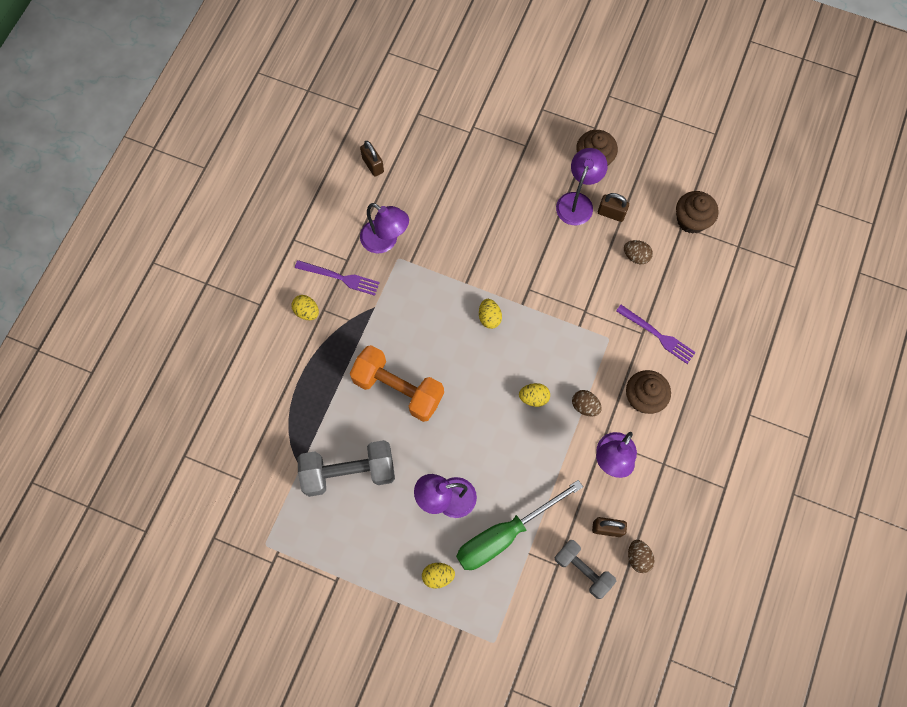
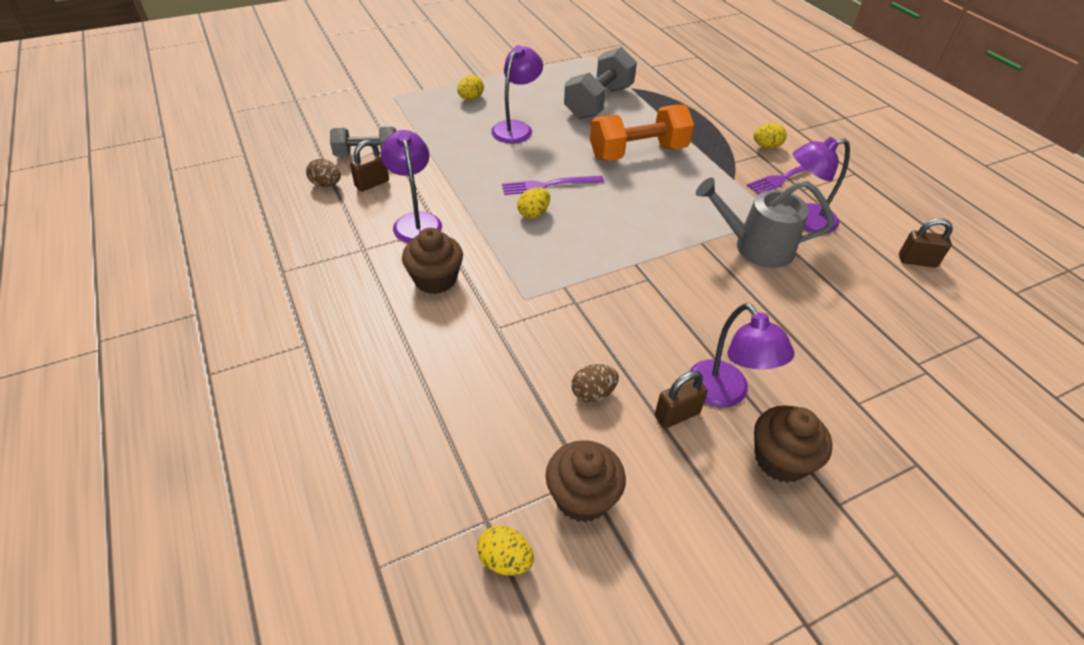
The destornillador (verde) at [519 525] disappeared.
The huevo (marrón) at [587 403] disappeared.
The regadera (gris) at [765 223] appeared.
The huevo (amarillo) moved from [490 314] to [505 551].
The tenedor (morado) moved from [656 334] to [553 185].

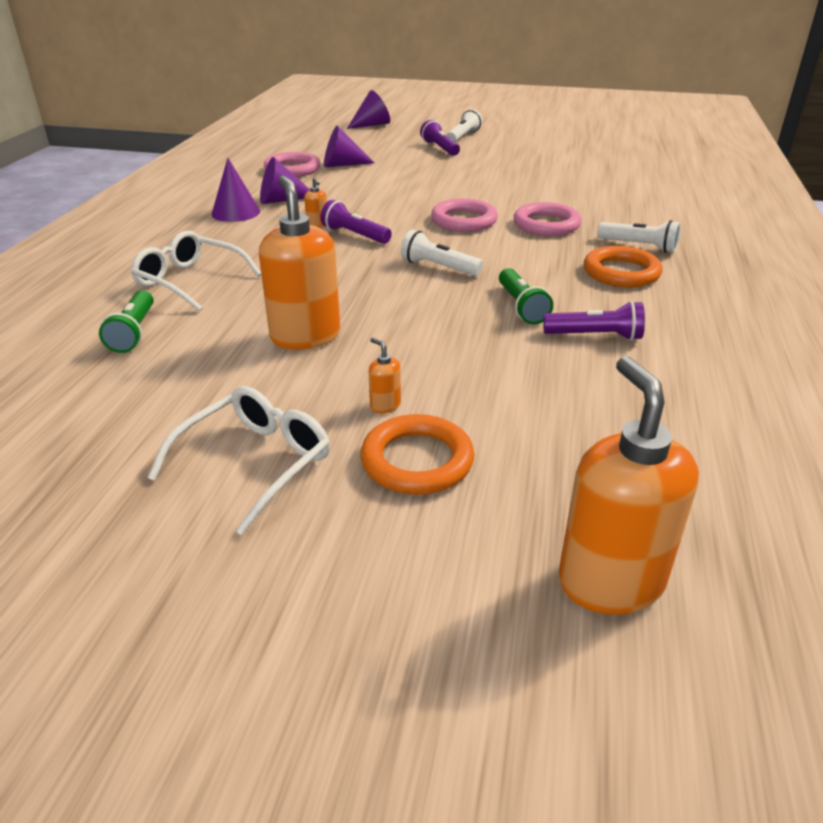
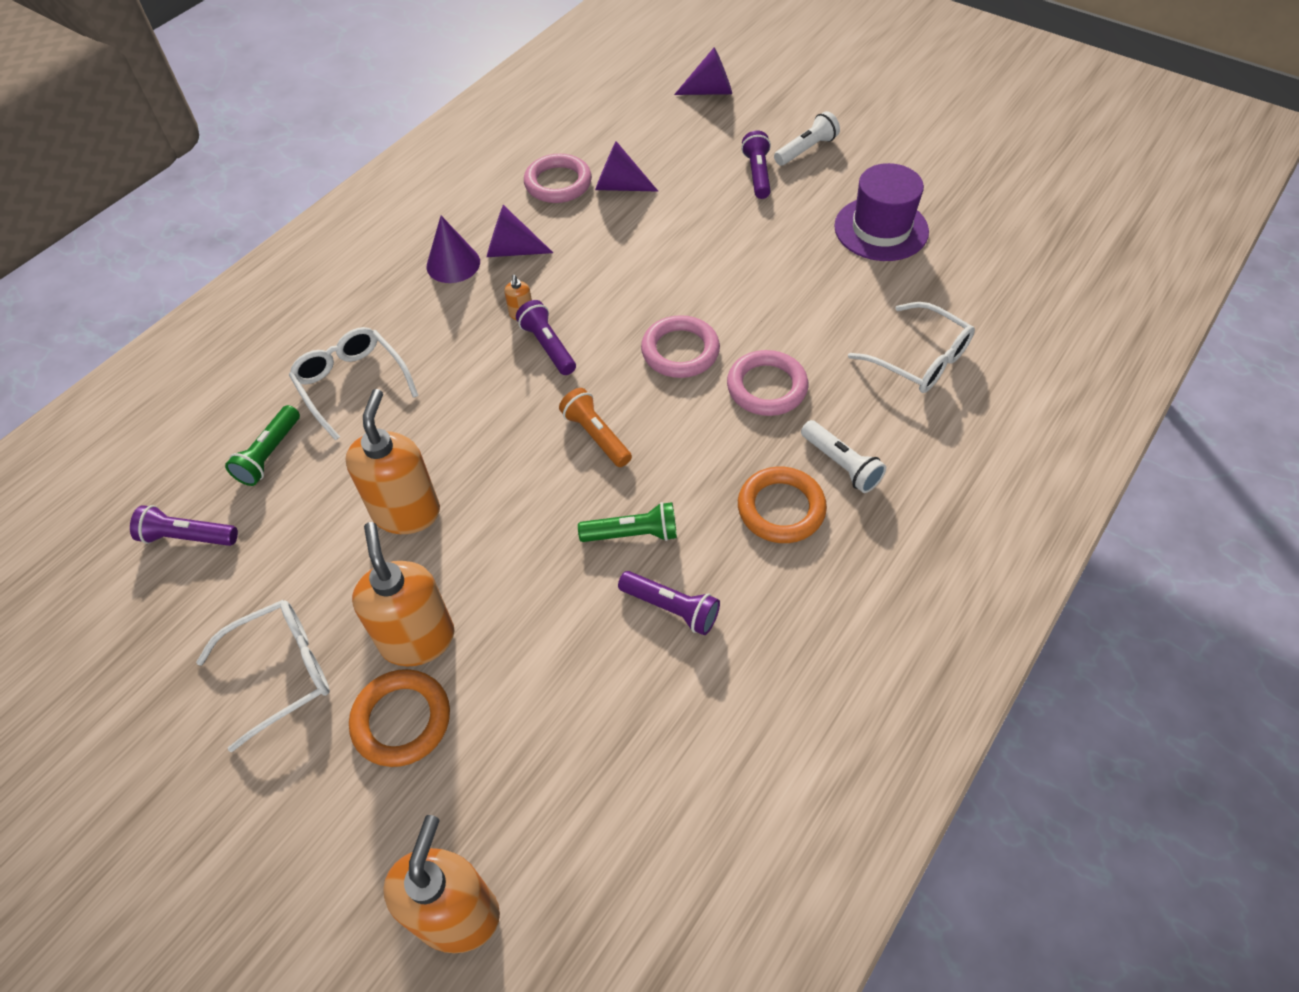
The lámpara de mano (morado) at [184 525] appeared.
The sombrero (morado) at [881 212] appeared.
The gafas (blanco) at [911 347] appeared.
The lámpara de mano (blanco) at [442 253] became the lámpara de mano (naranja) at [595 427].
The lámpara de mano (verde) at [526 296] turned 105 degrees counterclockwise.
The dispensador de jabón (naranja) at [384 375] changed to 2.43 times the size.

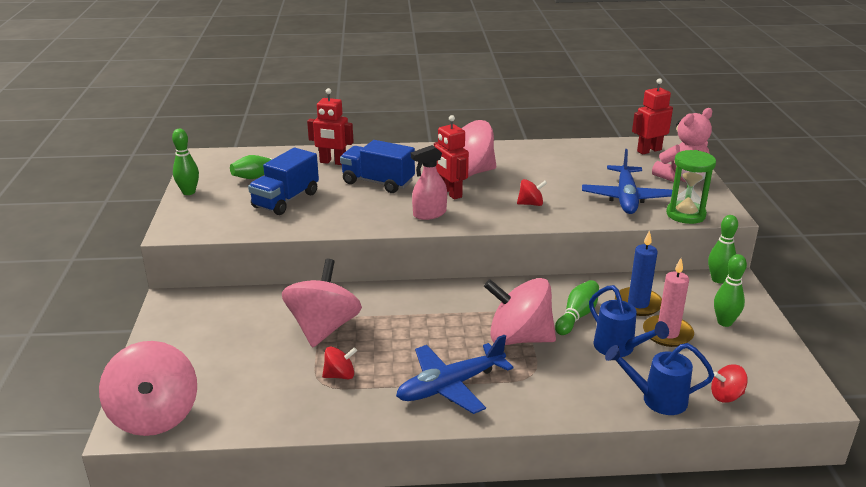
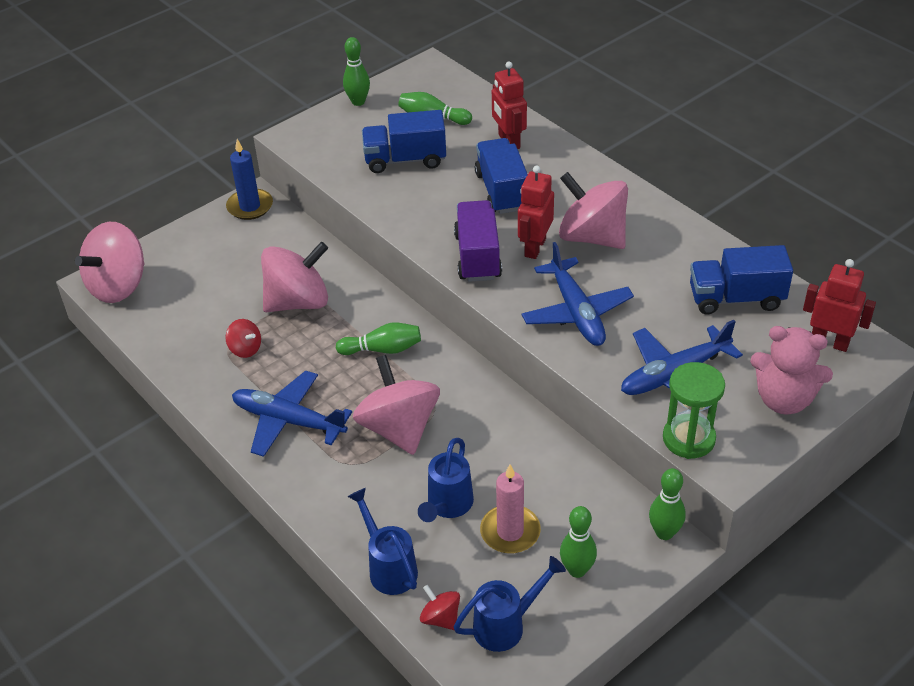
The regadera (azul) at [509 604] appeared.
The camión (azul) at [741 280] appeared.
The bolo (verde) moved from [577 307] to [378 338].
The vela (azul) moved from [638 273] to [249 179].
The pulverizador (rosa) at [429 182] was replaced by the camión (morado) at [478 241].
The peonza (rojo) at [532 192] was replaced by the avión (azul) at [577 294].

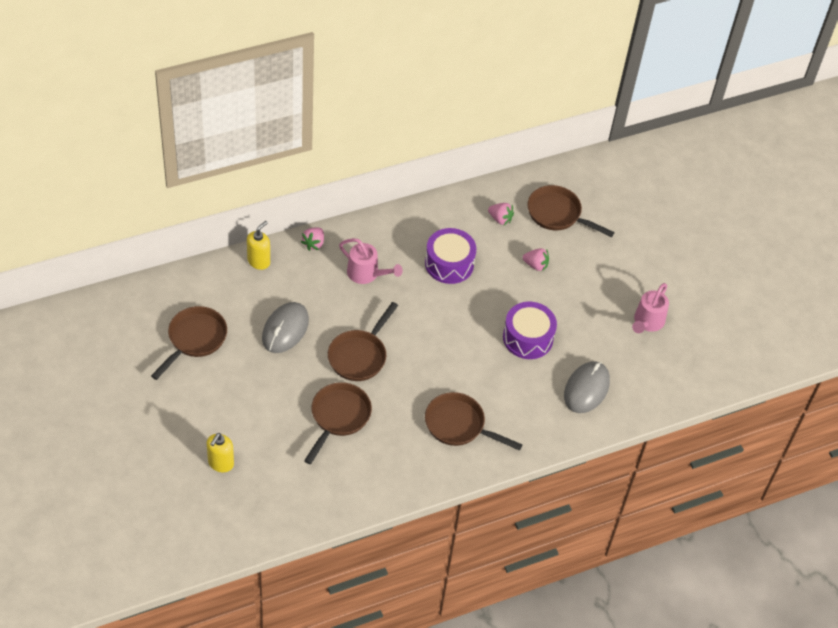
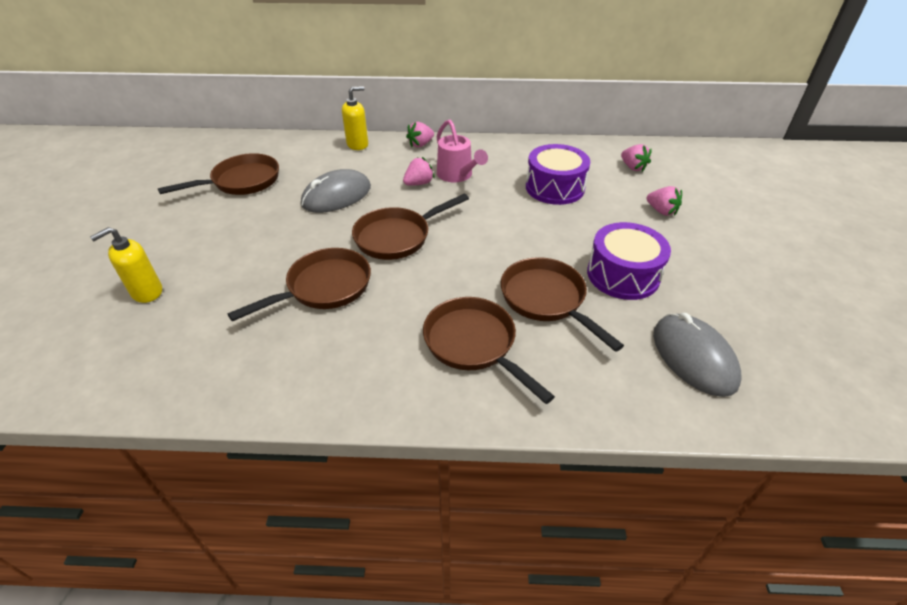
The regadera (rosa) at [650 308] disappeared.
The fresa (rosa) at [419 171] appeared.
The sartén (marrón) moved from [571 211] to [562 304].
The ratón (gris) at [587 387] turned 75 degrees counterclockwise.

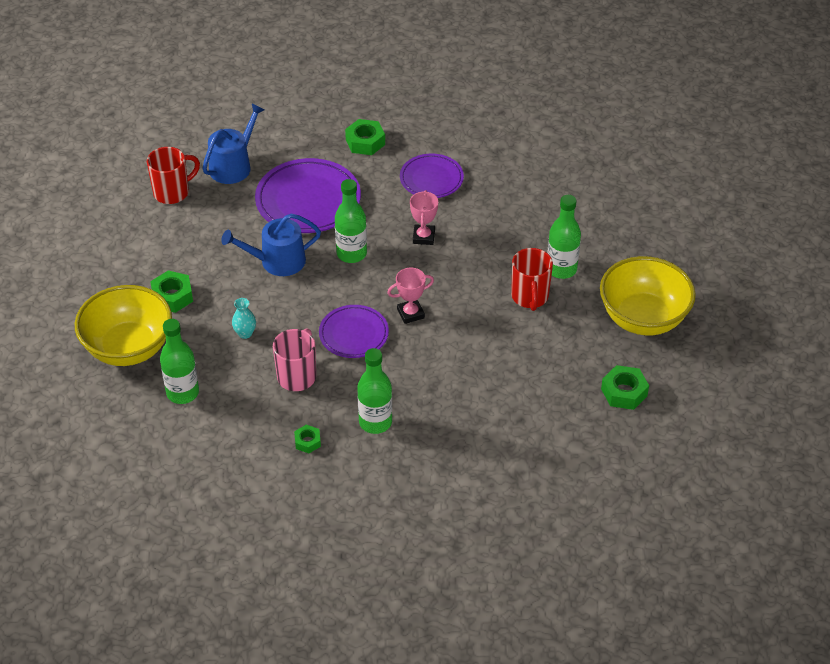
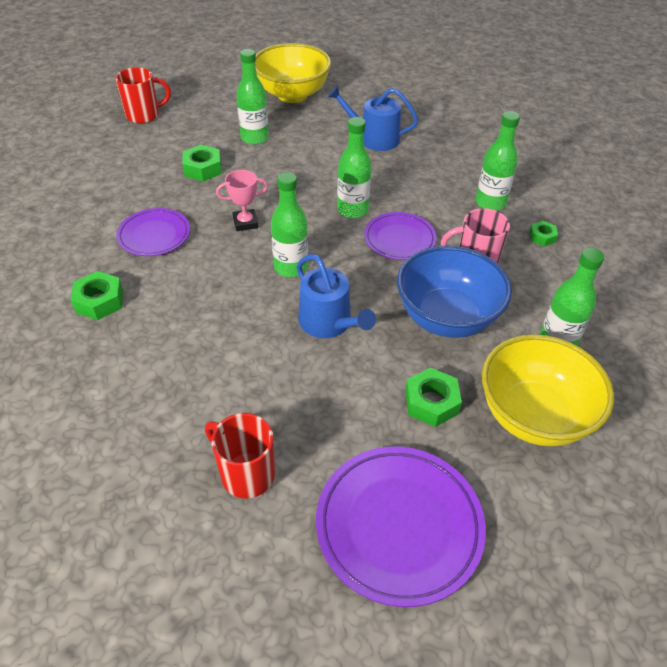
The regadera (azul) moved from [233 144] to [373 118].
The plato (morado) moved from [308 195] to [401 527].
The taza (rojo) moved from [532 279] to [143 95].
The tuerca (verde) moved from [625 387] to [202 163].
The florero (turquesa) at [244 318] was replaced by the cuenco (azul) at [454 291].
The trofeo (rosa) at [410 296] was replaced by the botella (verde) at [354 167].

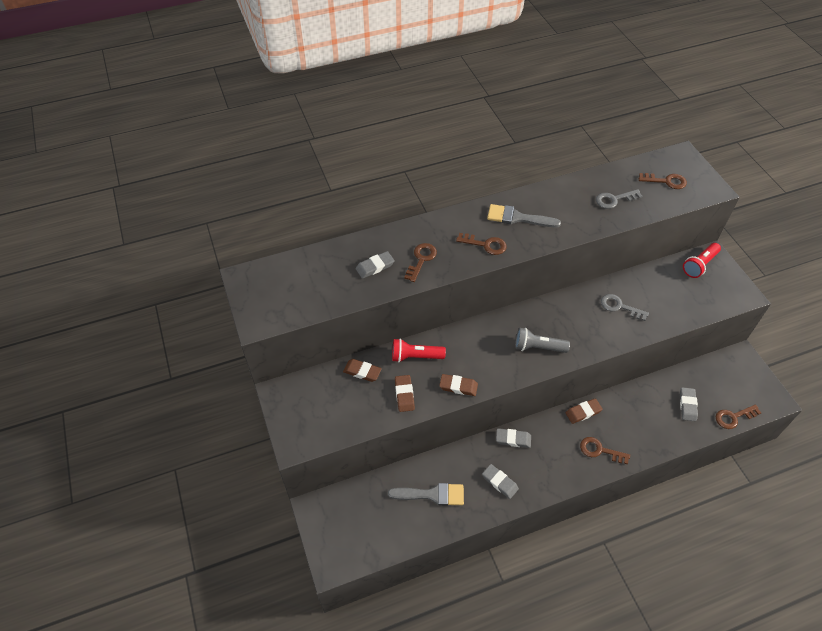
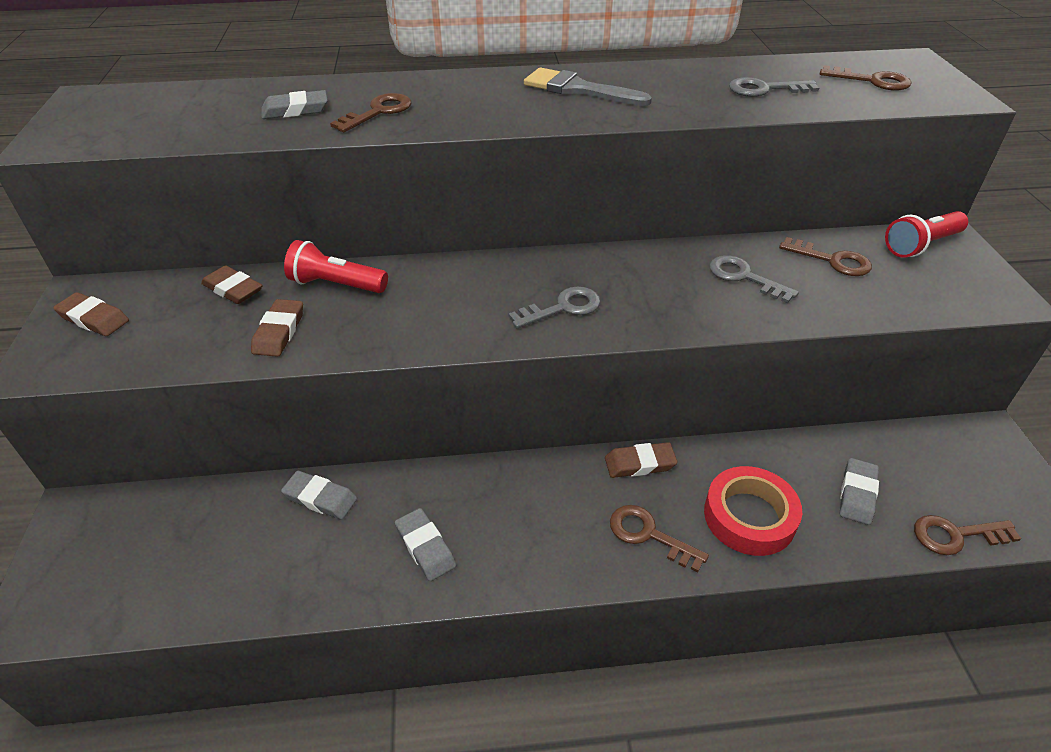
The pincel (gris) at [426 494] disappeared.
The cinta adhesiva (rojo) at [753 511] appeared.
The goma de borrar (marrón) moved from [458 385] to [91 314].
The llave (marrón) moved from [481 244] to [825 256].
The goma de borrar (gris) moved from [513 438] to [319 495].
The lámpara de mano (gris) at [542 340] was replaced by the llave (gris) at [554 308].

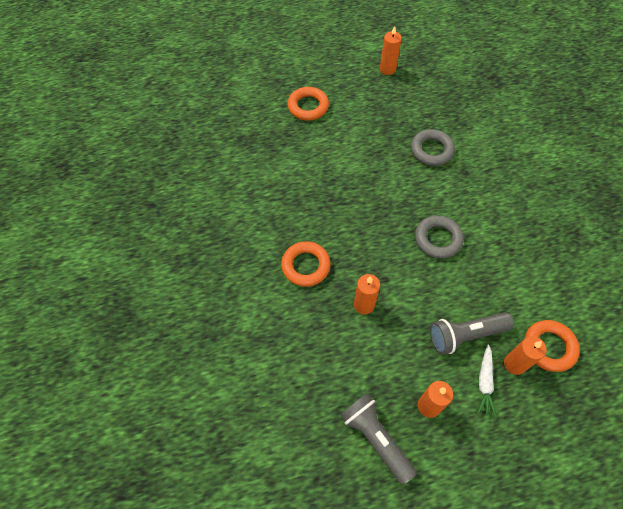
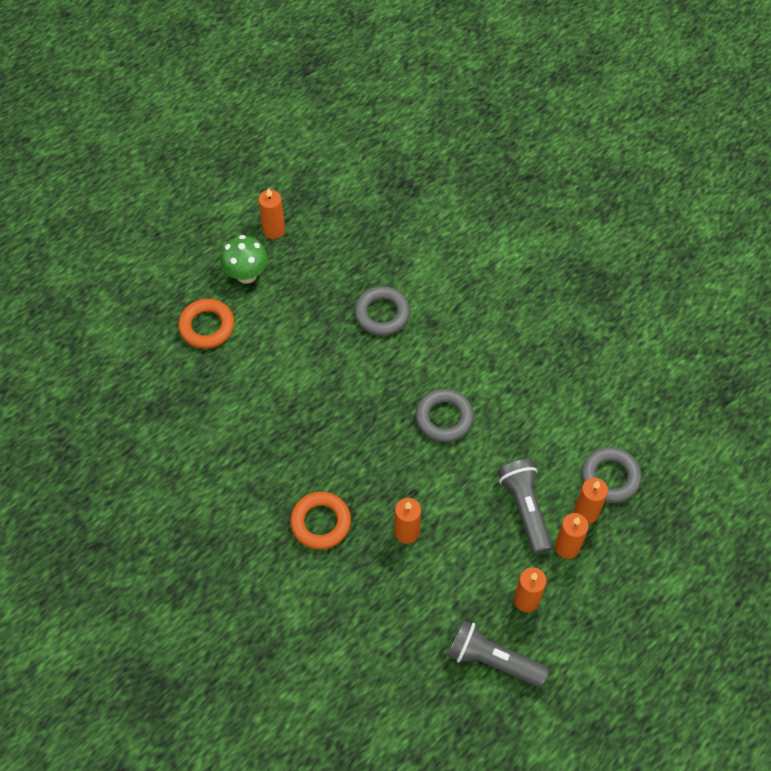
The seta (verde) at [244 259] appeared.
The zanahoria (blanco) at [486 380] was replaced by the vela (naranja) at [572 536].
The anillo (naranja) at [552 346] became the anillo (gris) at [612 475].
The lámpara de mano (gris) at [472 333] turned 120 degrees clockwise.

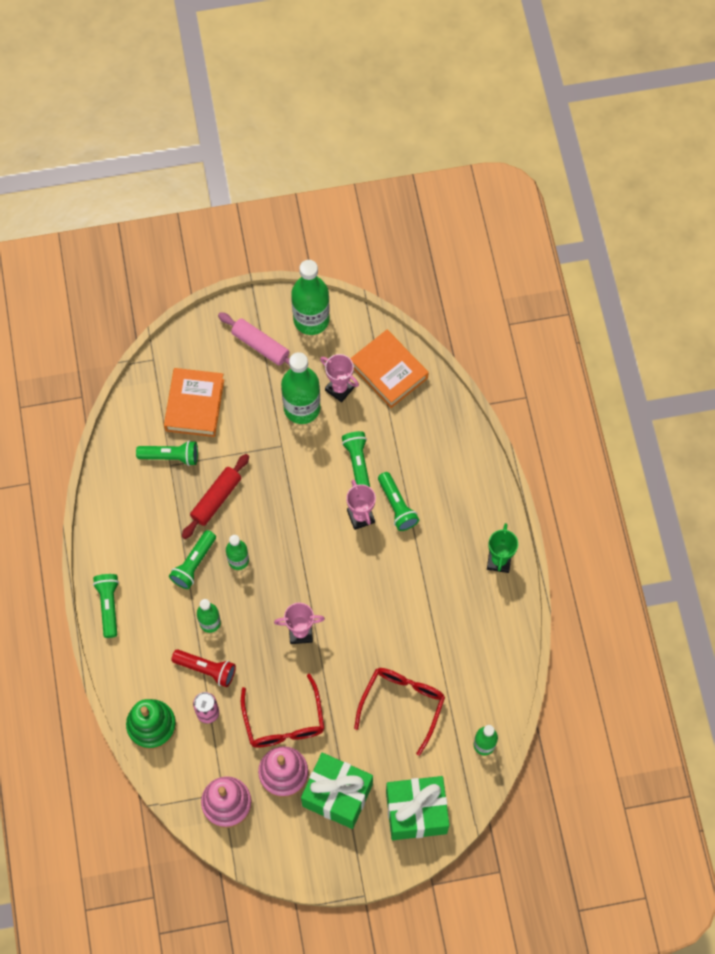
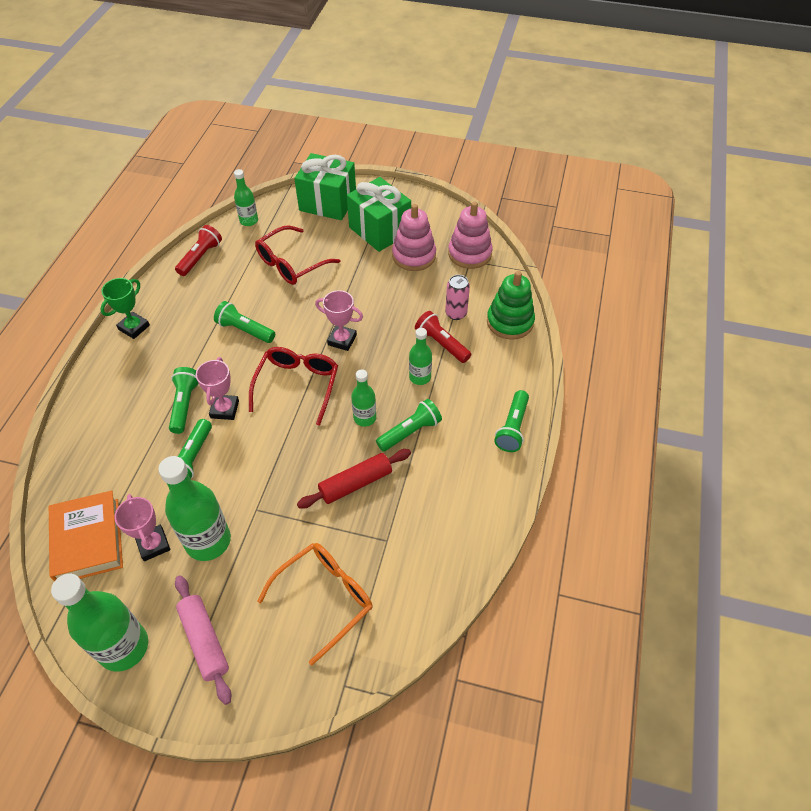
The lámpara de mano (rojo) at [198 250] appeared.
The lámpara de mano (verde) moved from [167 453] to [244 322].
The gafas (rojo) moved from [282 711] to [293 386].
The libro (naranja) at [194 402] was replaced by the gafas (naranja) at [315 604].

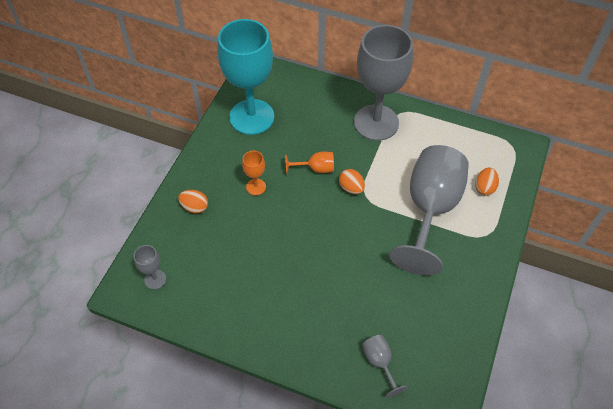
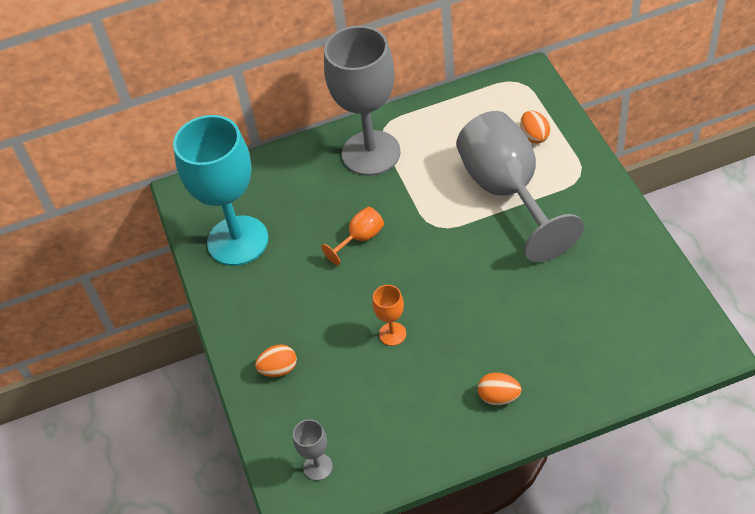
The copa (gris) at [385 366] disappeared.
The copa (naranja) moved from [254 173] to [389 315].
The huevo (naranja) moved from [352 181] to [499 389].

